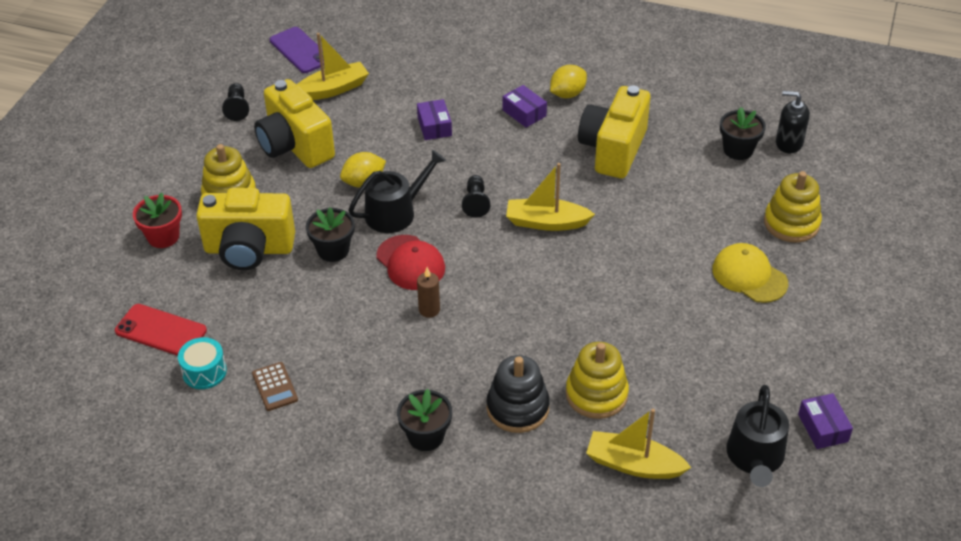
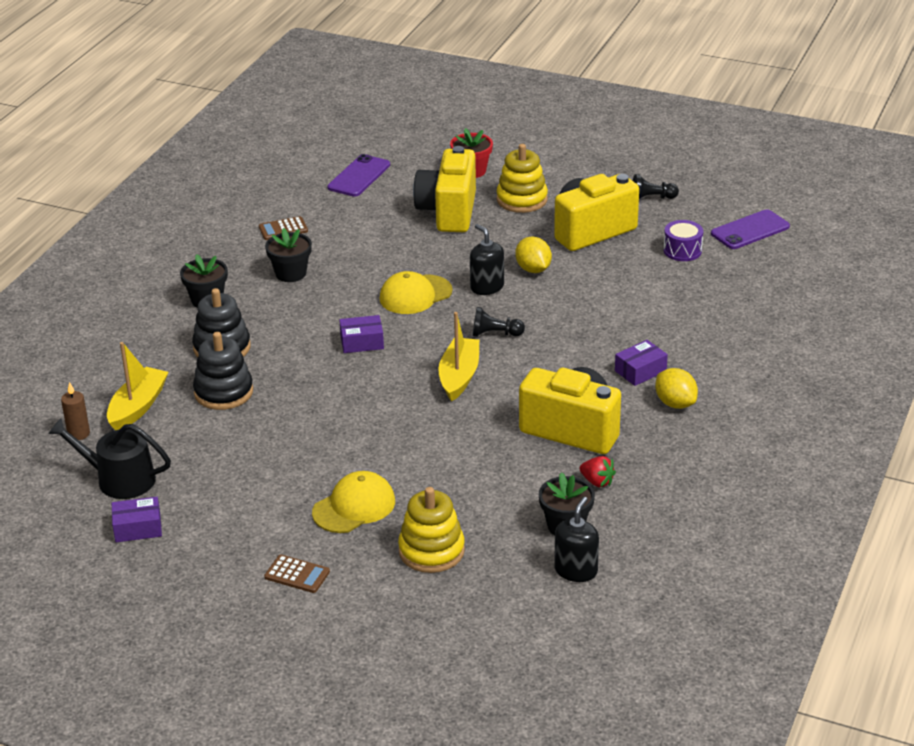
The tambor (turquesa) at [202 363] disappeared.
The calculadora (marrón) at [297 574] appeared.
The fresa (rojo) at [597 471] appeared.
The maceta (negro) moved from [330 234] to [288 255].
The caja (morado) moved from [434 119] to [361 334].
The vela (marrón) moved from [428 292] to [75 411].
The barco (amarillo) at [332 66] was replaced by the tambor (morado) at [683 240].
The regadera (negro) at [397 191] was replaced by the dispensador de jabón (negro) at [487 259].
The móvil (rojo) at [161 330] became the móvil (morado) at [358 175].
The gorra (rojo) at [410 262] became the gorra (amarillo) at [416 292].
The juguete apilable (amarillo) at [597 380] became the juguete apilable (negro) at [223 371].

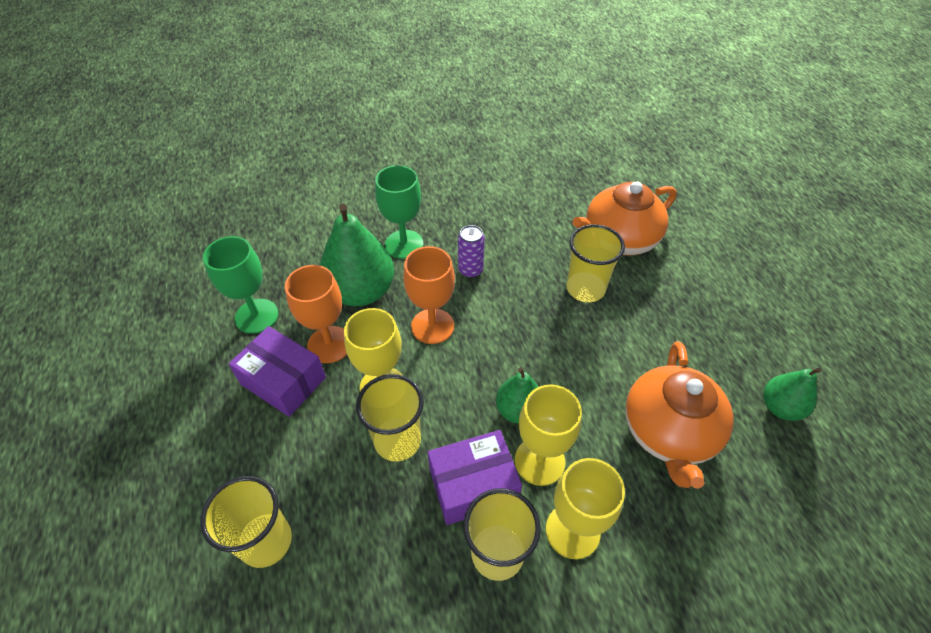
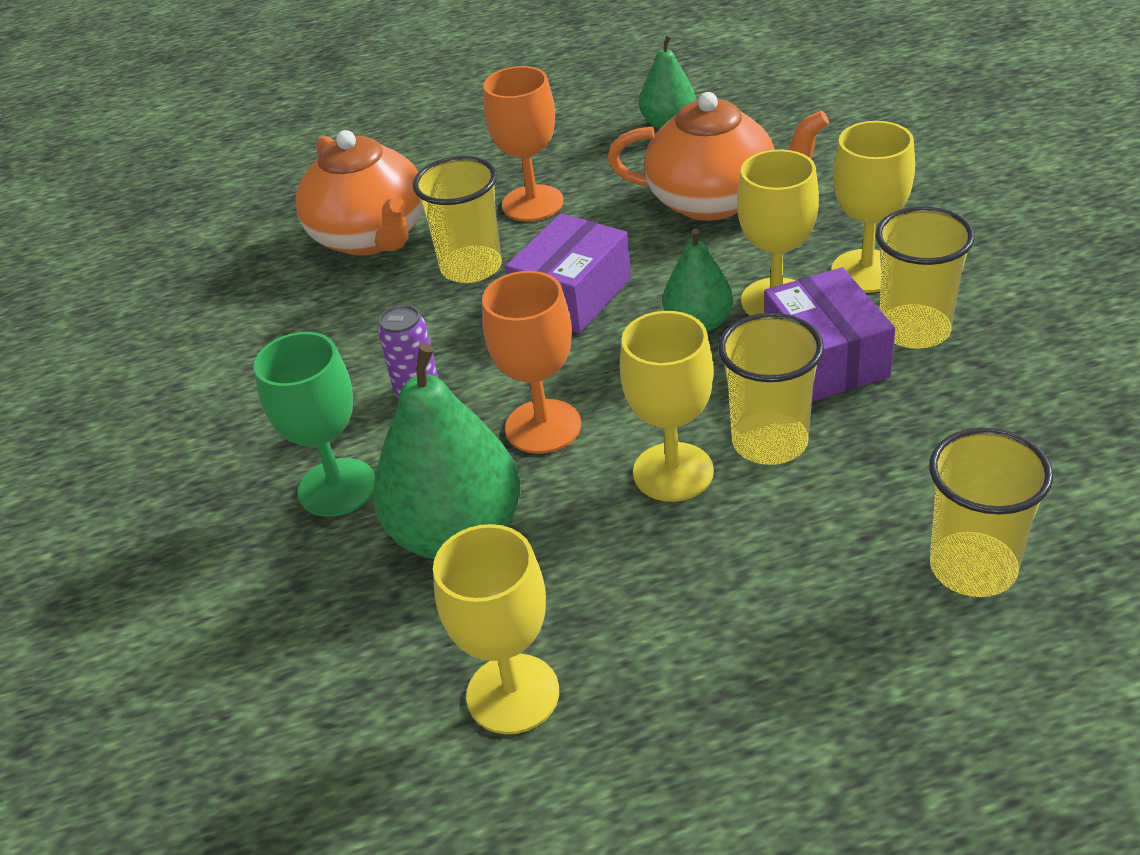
The caja (morado) moved from [277 371] to [568 273].
The copa (naranja) moved from [316 314] to [523 143].
The copa (verde) at [240 285] became the copa (amarillo) at [496 629].

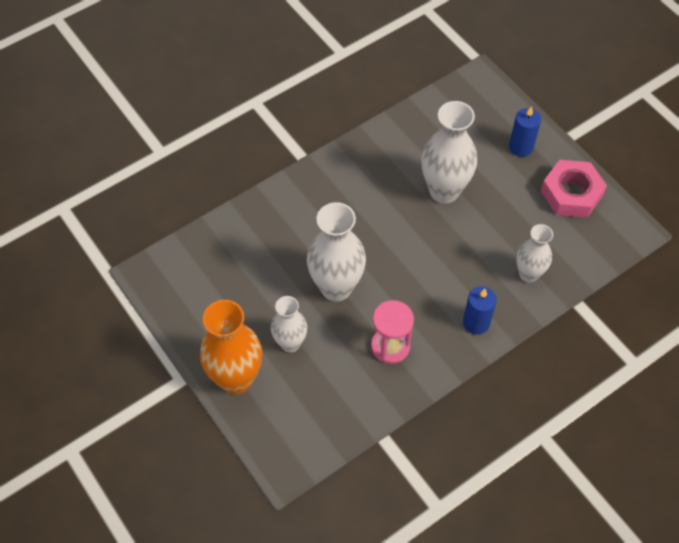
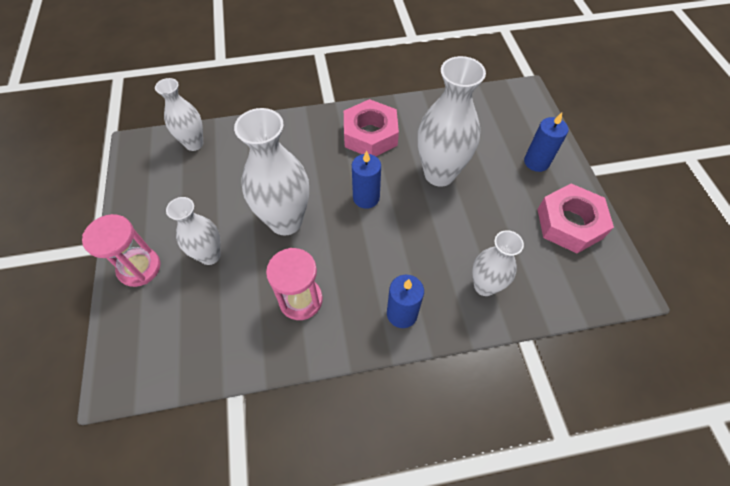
The florero (blanco) at [179 114] appeared.
The tuerca (rosa) at [371 127] appeared.
The vela (azul) at [366 179] appeared.
The florero (naranja) at [231 347] was replaced by the reloj de arena (rosa) at [121 250].

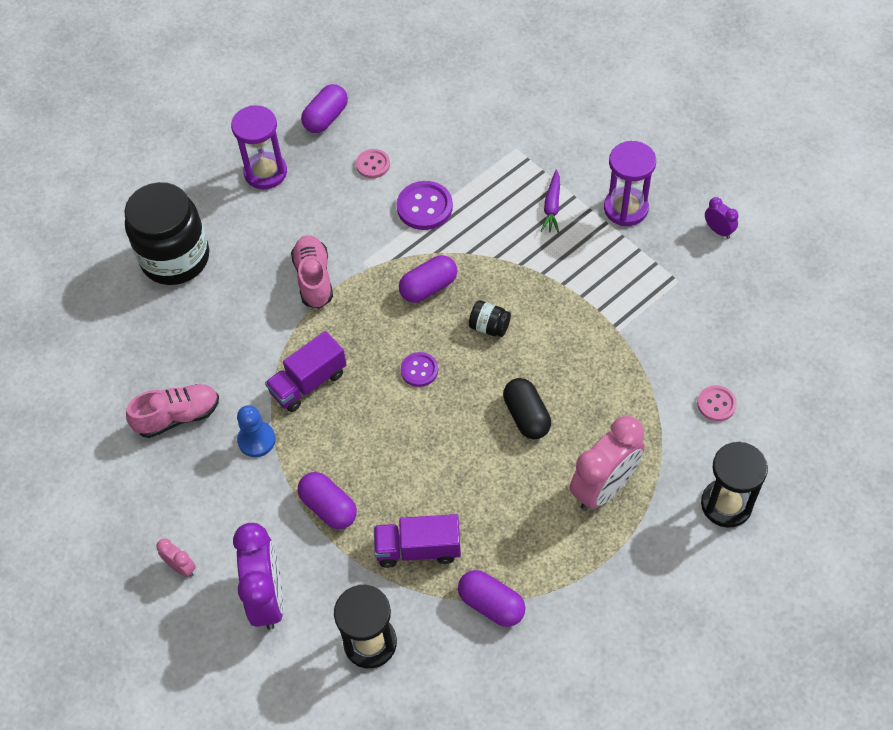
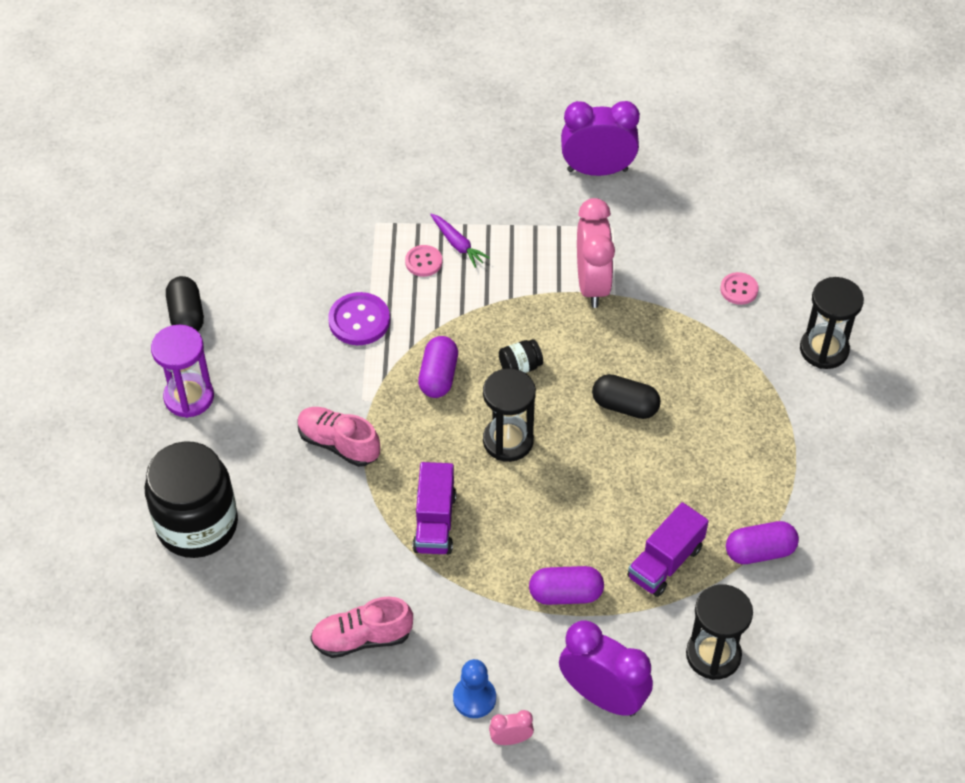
The reloj de arena (morado) at [630 183] disappeared.
The peón (azul) moved from [256 431] to [474 688].
The botón (rosa) moved from [373 163] to [423 261].
The despertador (rosa) moved from [607 463] to [596 253].
The botón (morado) at [419 369] was replaced by the reloj de arena (negro) at [509 415].
The cápsula (morado) at [324 108] became the cápsula (negro) at [185 303].
The zapato (rosa) at [172 411] turned 120 degrees counterclockwise.
The despertador (morado) at [722 218] changed to 2.19 times the size.

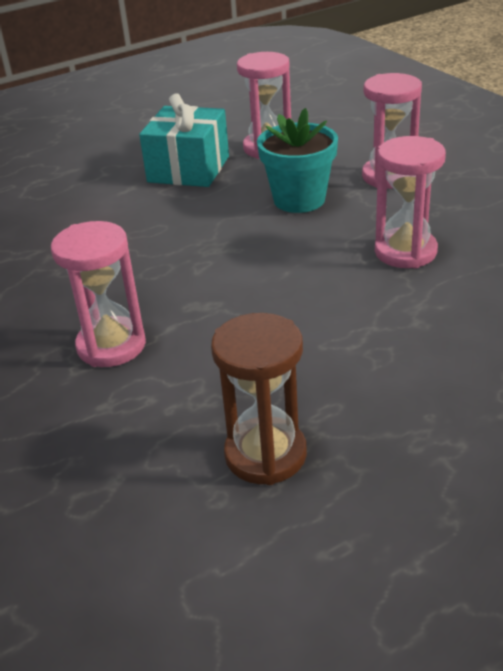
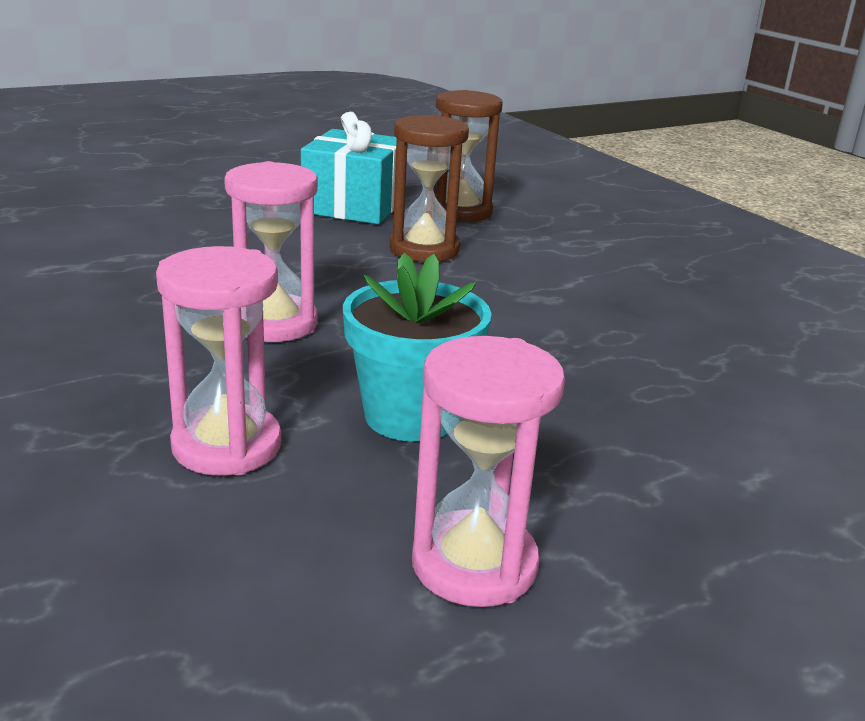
The reloj de arena (rosa) at [98 294] disappeared.
The reloj de arena (marrón) at [429 188] appeared.
The regalo (turquesa) moved from [184 140] to [349 168].

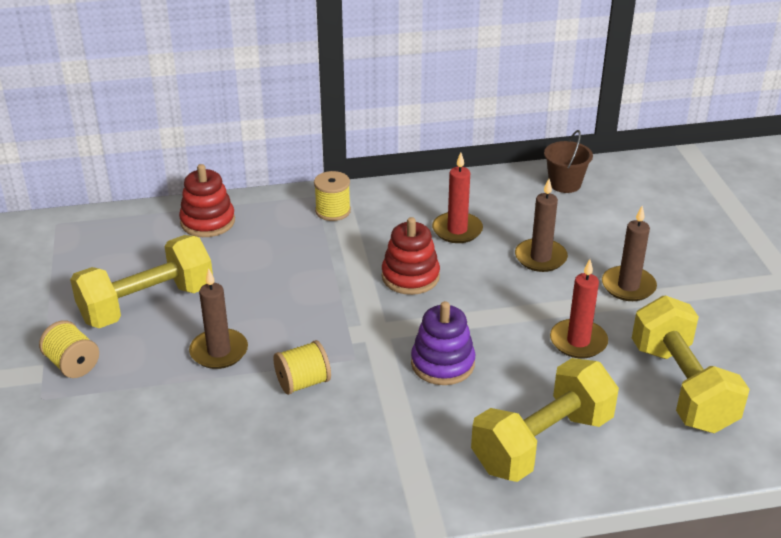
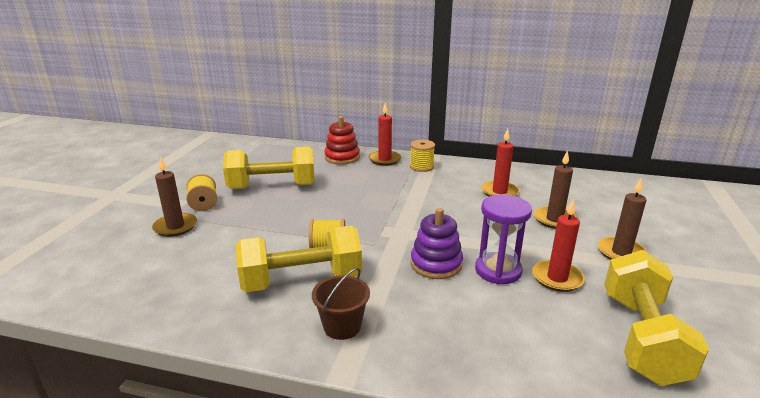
The juguete apilable (rojo) at [411 256] disappeared.
The vela (rojo) at [385 134] appeared.
The reloj de arena (morado) at [503 239] appeared.
The vela (marrón) moved from [218 318] to [174 196].
The mancuerna (amarillo) moved from [545 420] to [299 259].
The balde (marrón) moved from [568 161] to [341 304].

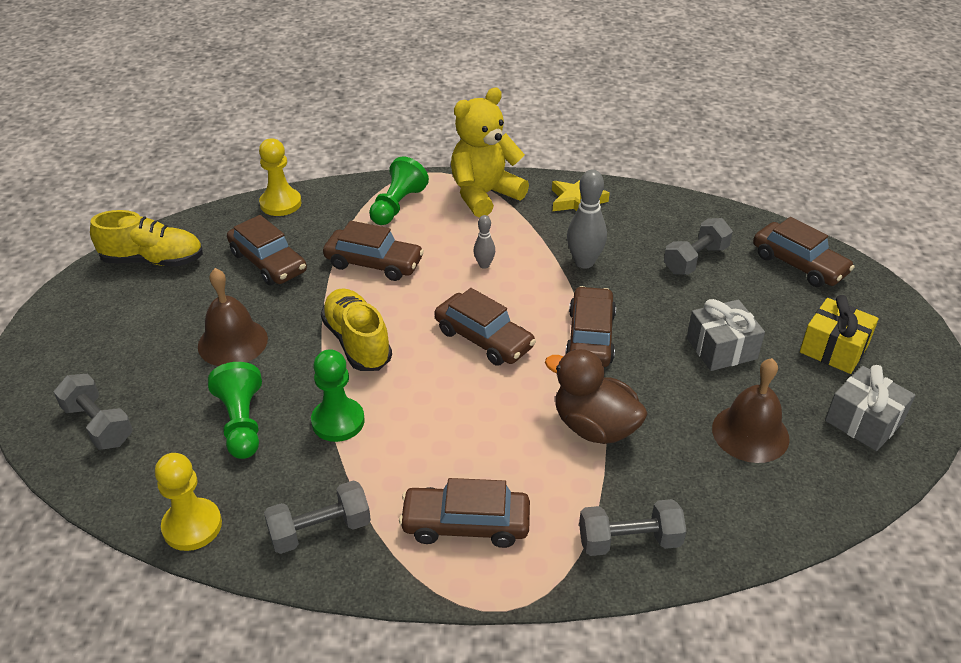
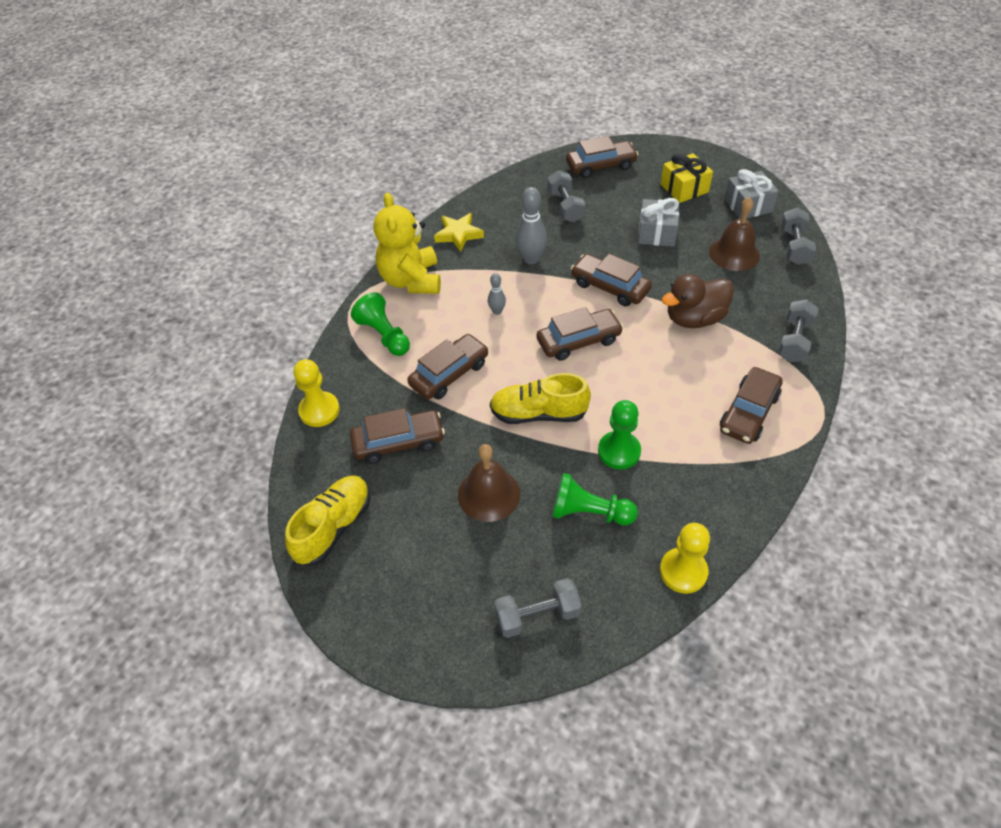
The mancuerna (gris) moved from [317 517] to [798 236].

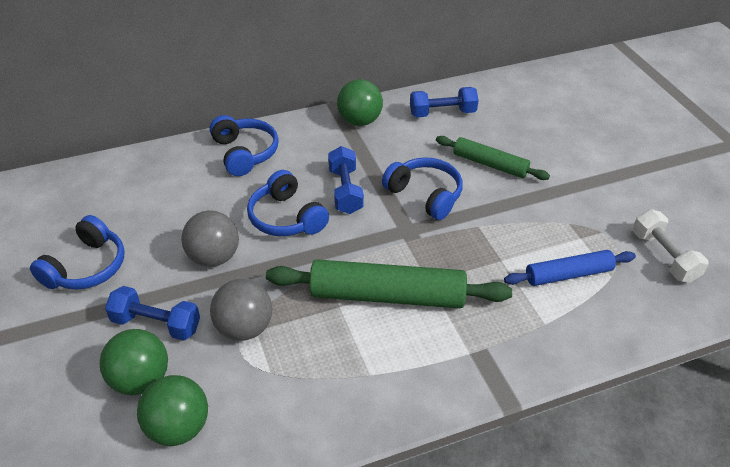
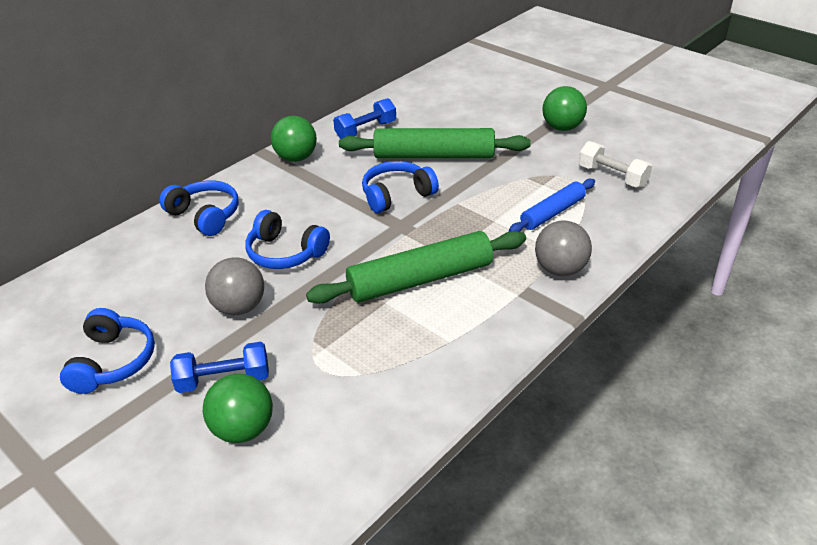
The mancuerna (azul) at [346 180] disappeared.
The pelota (verde) moved from [172 410] to [564 108].
The pelota (gris) moved from [241 310] to [563 248].
The auriculares (azul) at [422 188] turned 45 degrees counterclockwise.
The rodillo (verde) at [493 158] changed to 1.68 times the size.

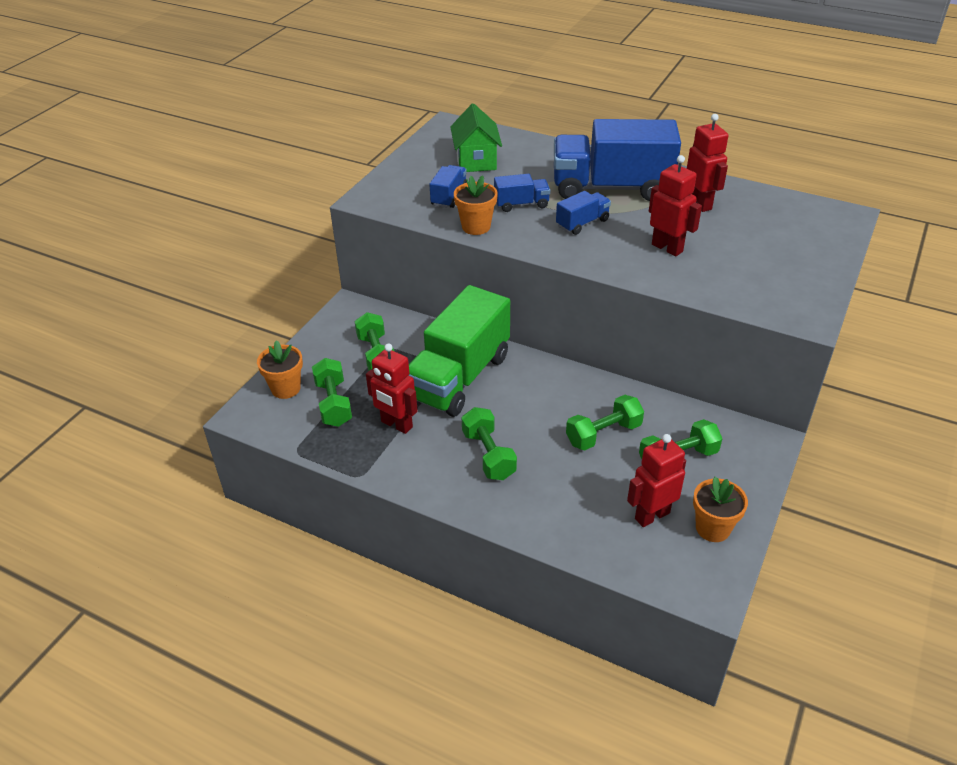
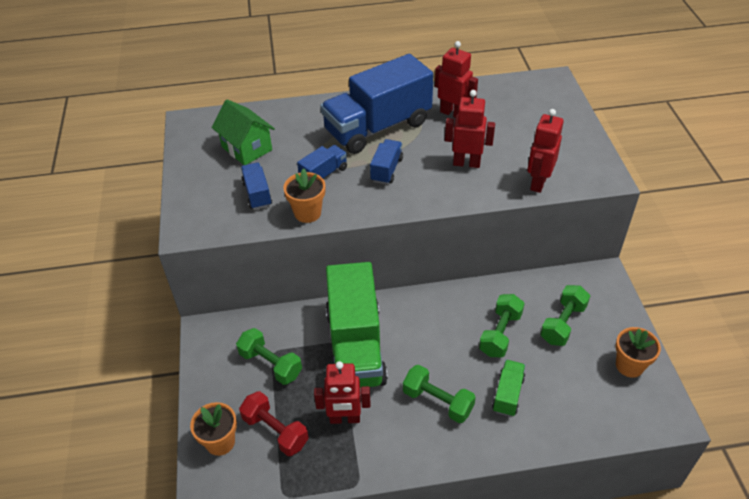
The camión (verde) at [508 388] appeared.
The robot (rojo) moved from [656 480] to [545 151].
The mancuerna (verde) at [332 392] became the mancuerna (rojo) at [274 423].

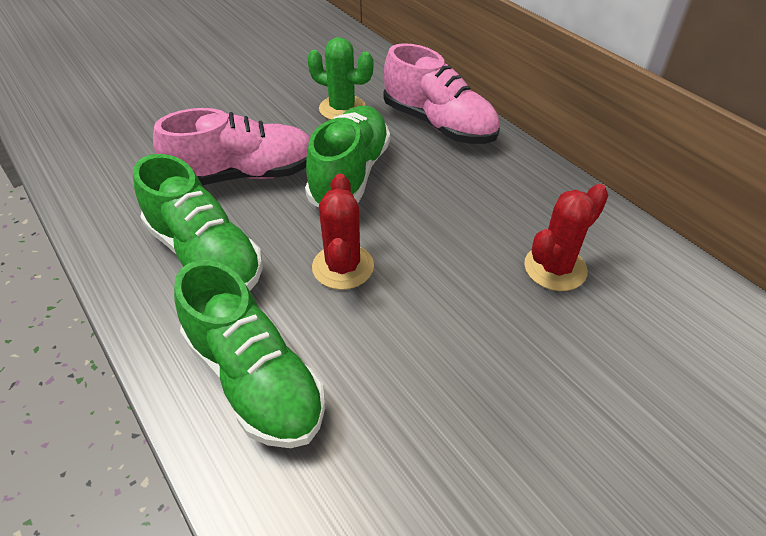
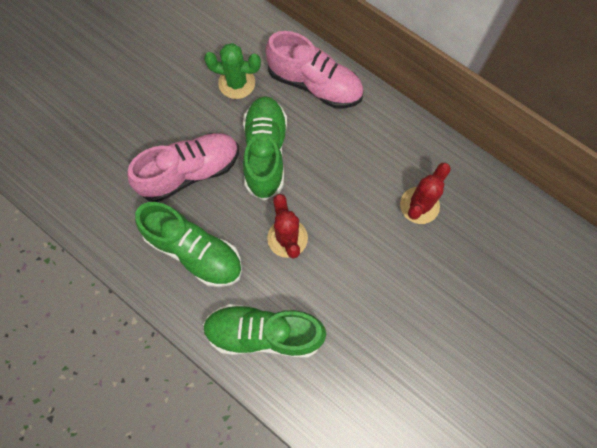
The zapato (verde) at [249 354] turned 150 degrees clockwise.

